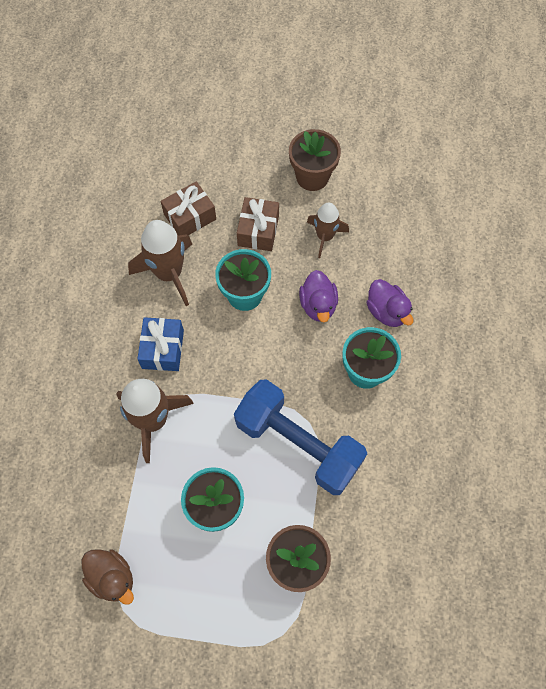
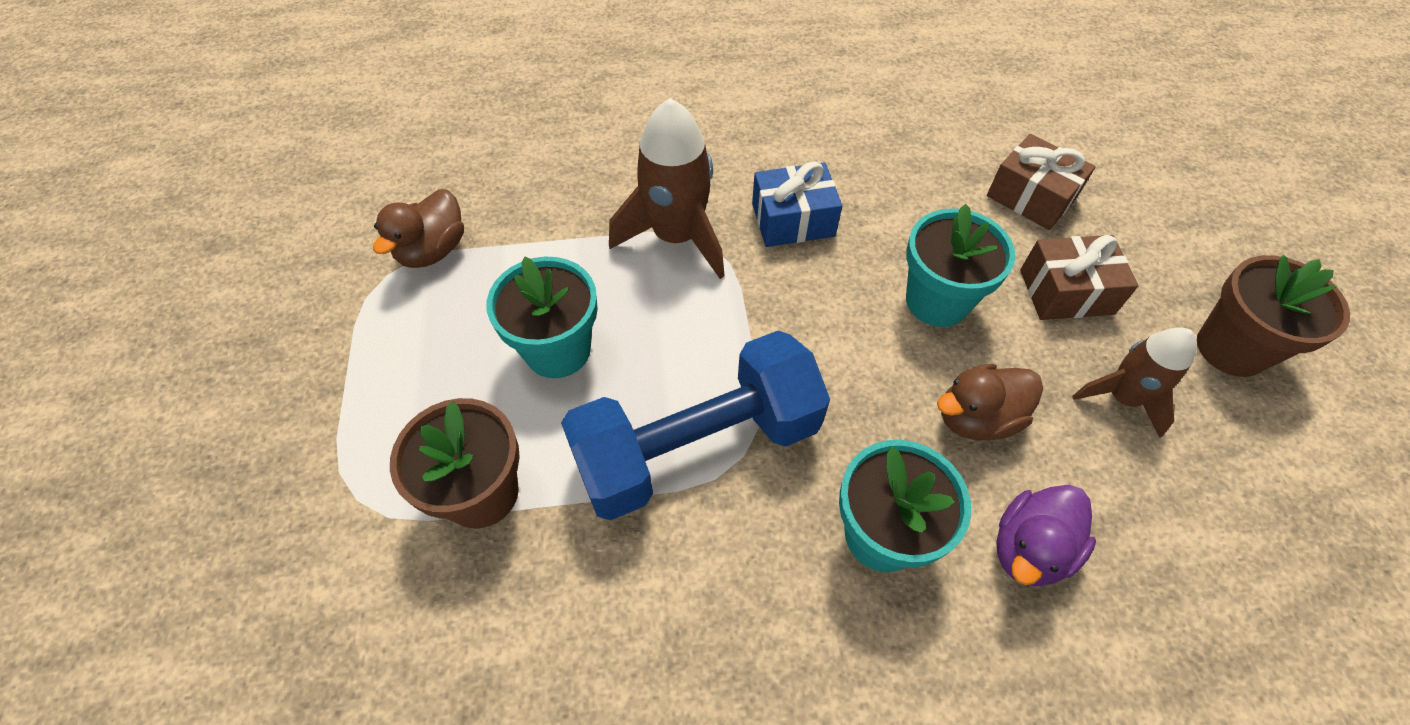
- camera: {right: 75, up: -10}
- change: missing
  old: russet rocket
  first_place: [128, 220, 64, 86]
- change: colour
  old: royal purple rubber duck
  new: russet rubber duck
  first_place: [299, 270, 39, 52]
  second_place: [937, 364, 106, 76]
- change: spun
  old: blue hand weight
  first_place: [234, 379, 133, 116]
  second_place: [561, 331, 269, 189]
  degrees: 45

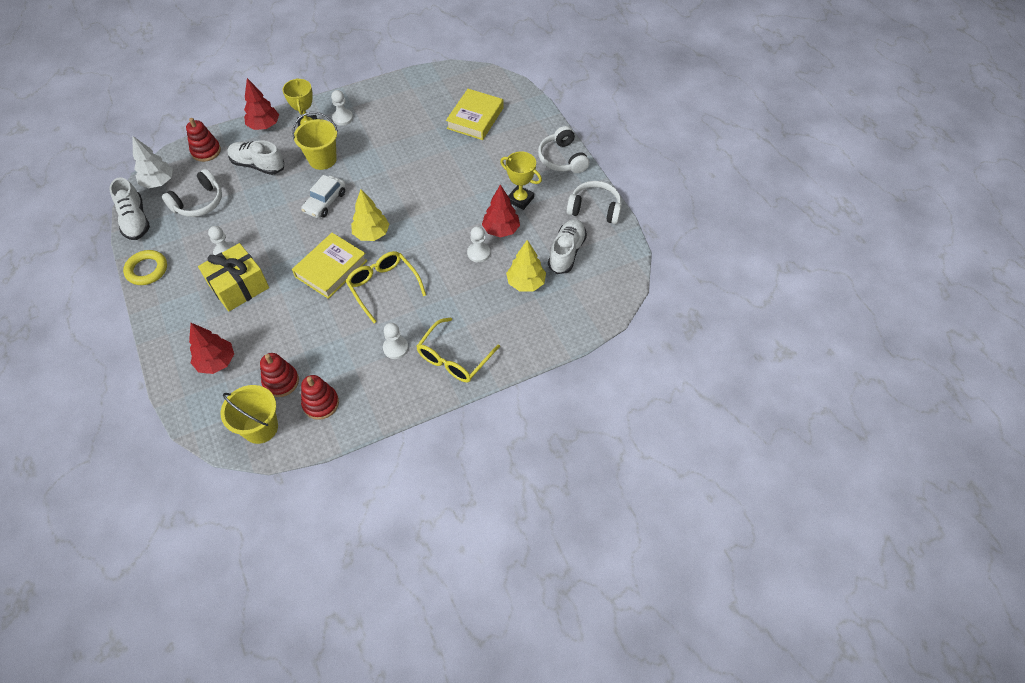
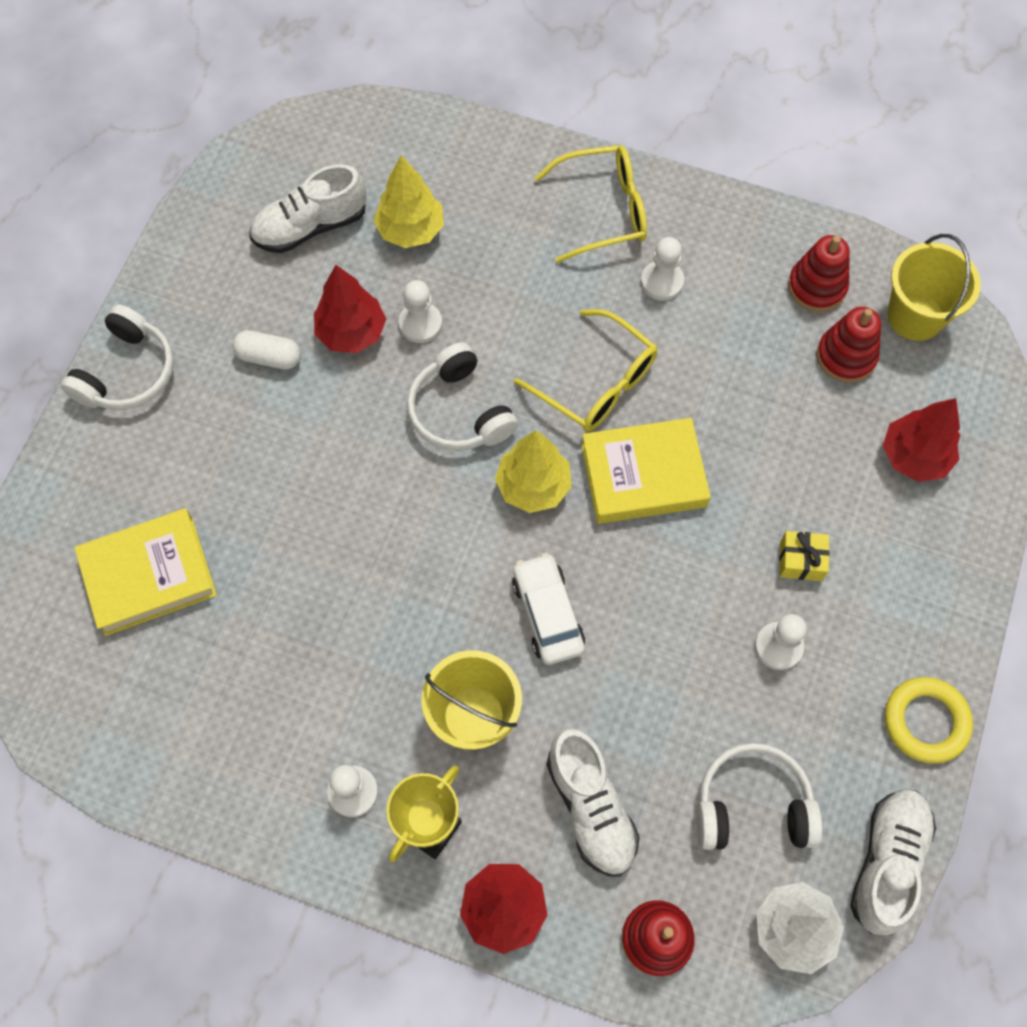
- camera: {right: -135, up: 10}
- change: relocated
  old: snow-white headphones
  first_place: [566, 181, 56, 43]
  second_place: [407, 342, 111, 109]
- change: exchanged
  old: golden prize cup
  new: snow-white pill
  first_place: [500, 151, 42, 59]
  second_place: [232, 330, 69, 40]
- change: spun
  old: snow-white toy car
  first_place: [301, 175, 45, 43]
  second_place: [512, 553, 73, 112]
  degrees: -90
- change: spun
  old: golden spectacles
  first_place: [346, 251, 80, 72]
  second_place: [514, 309, 143, 123]
  degrees: -60
- change: size
  old: golden wrapped gift
  first_place: [198, 243, 71, 68]
  second_place: [779, 531, 51, 50]
  factor: 0.48

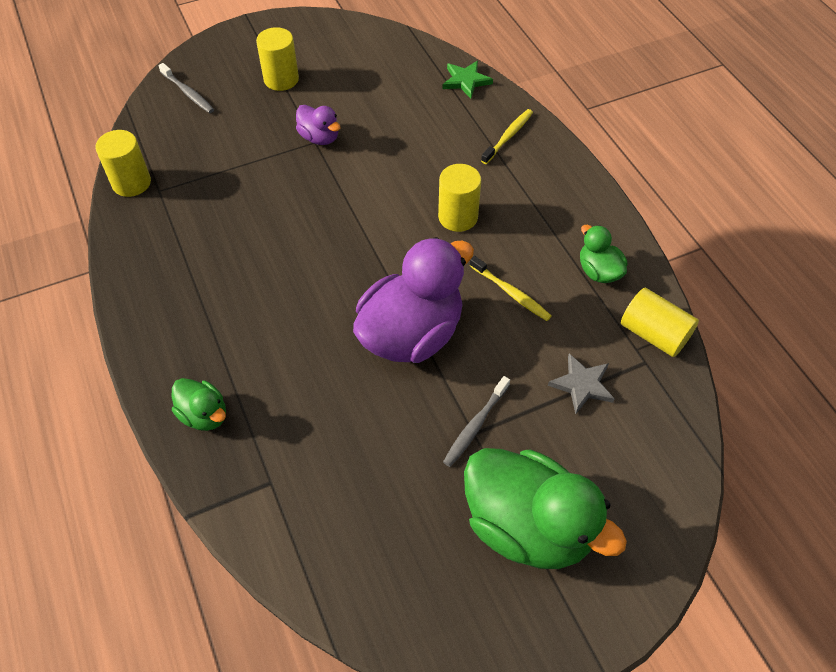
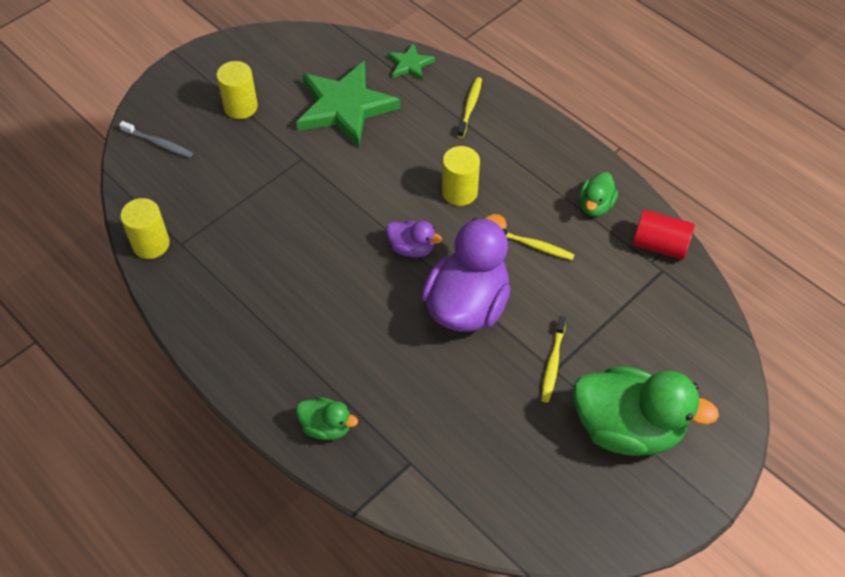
- camera: {right: -20, up: 0}
- change: missing
  old: grey star shape
  first_place: [548, 353, 67, 61]
- change: appeared
  new: leaf-green star shape
  second_place: [297, 61, 103, 86]
- change: relocated
  old: royal purple rubber duck
  first_place: [296, 105, 45, 40]
  second_place: [386, 221, 56, 36]
- change: colour
  old: grey tooth brush
  new: golden tooth brush
  first_place: [443, 376, 67, 91]
  second_place: [541, 316, 25, 87]
- change: colour
  old: golden cylinder
  new: scarlet cylinder
  first_place: [621, 288, 78, 69]
  second_place: [633, 210, 62, 50]
- change: spun
  old: leaf-green rubber duck
  first_place: [580, 225, 47, 58]
  second_place: [579, 172, 39, 45]
  degrees: -105

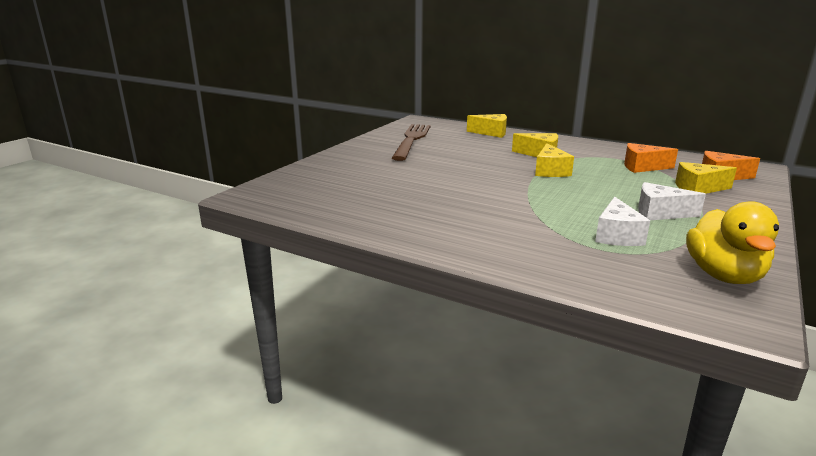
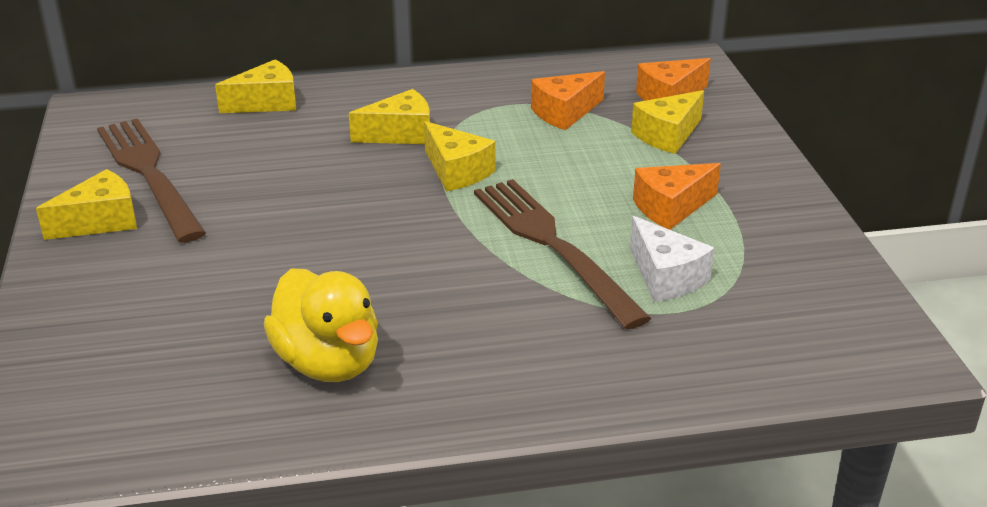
- camera: {right: -40, up: 10}
- change: appeared
  new: golden piece of cheese
  second_place: [36, 169, 101, 71]
- change: appeared
  new: russet dinner fork
  second_place: [474, 179, 177, 150]
- change: relocated
  old: golden rubber duck
  first_place: [686, 201, 93, 83]
  second_place: [264, 268, 114, 114]
- change: colour
  old: snow-white piece of cheese
  new: orange piece of cheese
  first_place: [638, 182, 68, 38]
  second_place: [633, 163, 88, 67]

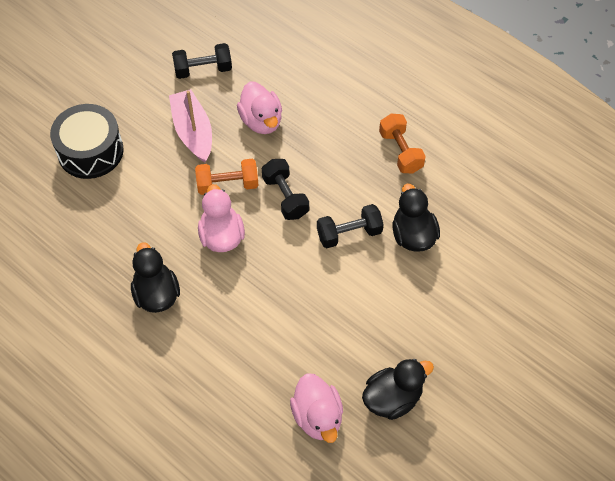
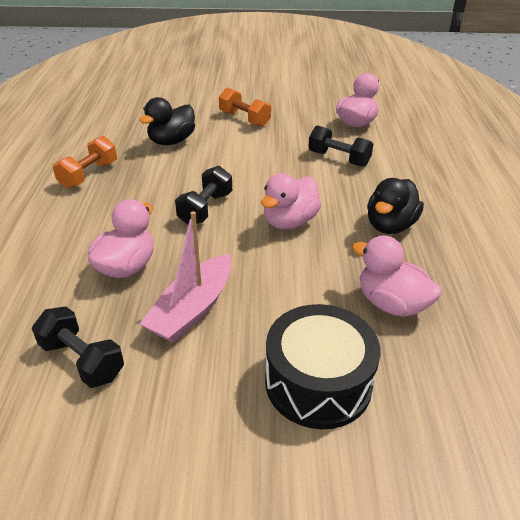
- camera: {right: -130, up: -20}
- change: missing
  old: black rubber duck
  first_place: [362, 359, 72, 61]
- change: appeared
  new: pink rubber duck
  second_place: [352, 235, 90, 82]
- change: relocated
  old: orange hand weight
  first_place: [195, 159, 64, 36]
  second_place: [219, 88, 52, 39]
- change: relocated
  old: black hand weight
  first_place: [317, 204, 67, 44]
  second_place: [308, 125, 65, 42]

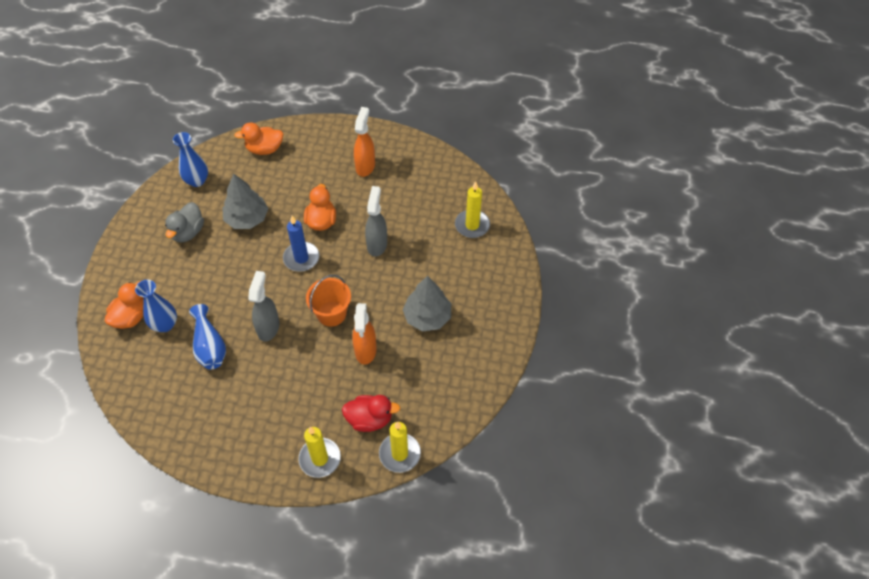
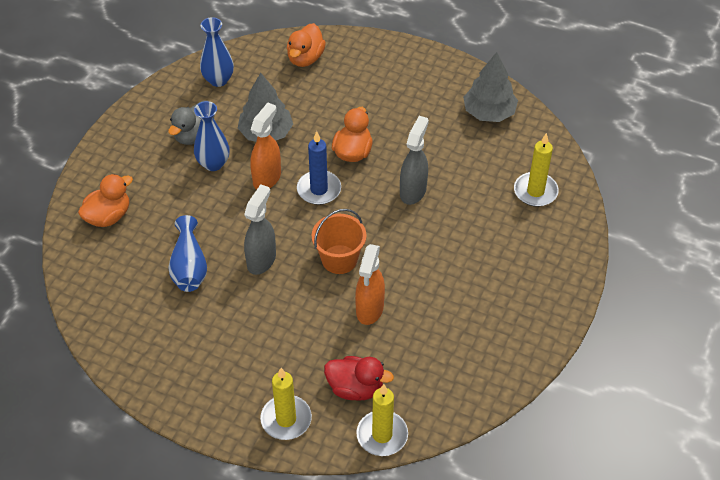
- camera: {right: 15, up: -5}
- change: relocated
  old: blue tall vase
  first_place: [135, 280, 42, 52]
  second_place: [194, 101, 36, 70]
- change: relocated
  old: orange spray cleaner
  first_place: [354, 107, 21, 70]
  second_place: [250, 103, 31, 86]
- change: relocated
  old: grey tree
  first_place: [402, 276, 49, 55]
  second_place: [463, 52, 55, 70]
- change: spun
  old: orange rubber duck
  first_place: [234, 123, 49, 32]
  second_place: [287, 23, 39, 44]
  degrees: -75

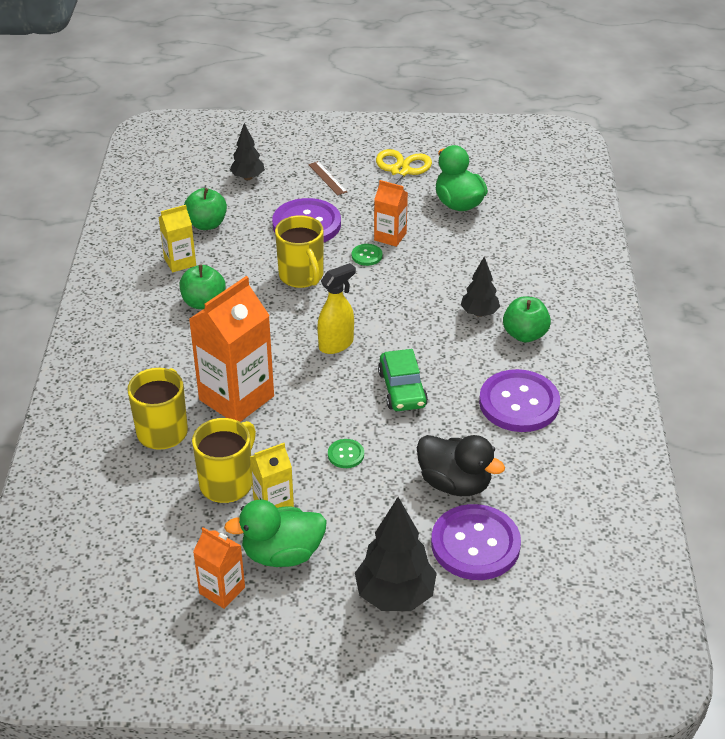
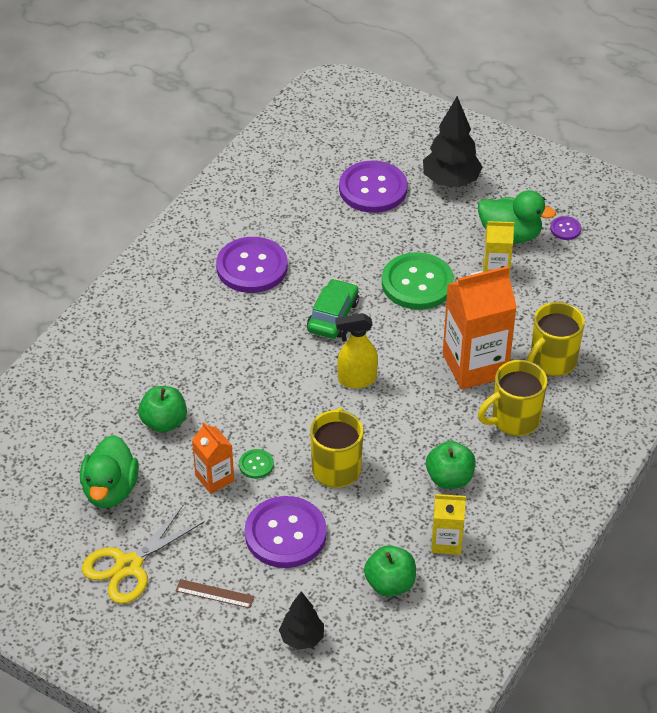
- camera: {right: -150, up: 5}
- change: missing
  old: black rubber duck
  first_place: [417, 435, 88, 61]
- change: missing
  old: black tree
  first_place: [461, 257, 39, 60]
- change: relocated
  old: golden tea mug
  first_place: [192, 418, 64, 85]
  second_place: [478, 360, 69, 76]
- change: relocated
  old: leaf-green apple
  first_place: [503, 297, 48, 45]
  second_place: [138, 386, 49, 47]
- change: exchanged
  old: orange carton
  new: royal purple sewing button
  first_place: [193, 527, 52, 82]
  second_place: [550, 216, 31, 24]
- change: spun
  old: russet ruler
  first_place: [308, 161, 39, 34]
  second_place: [176, 579, 78, 29]
  degrees: -75
- change: size
  old: leaf-green sewing button
  first_place: [328, 439, 36, 29]
  second_place: [382, 252, 72, 58]
  factor: 2.28

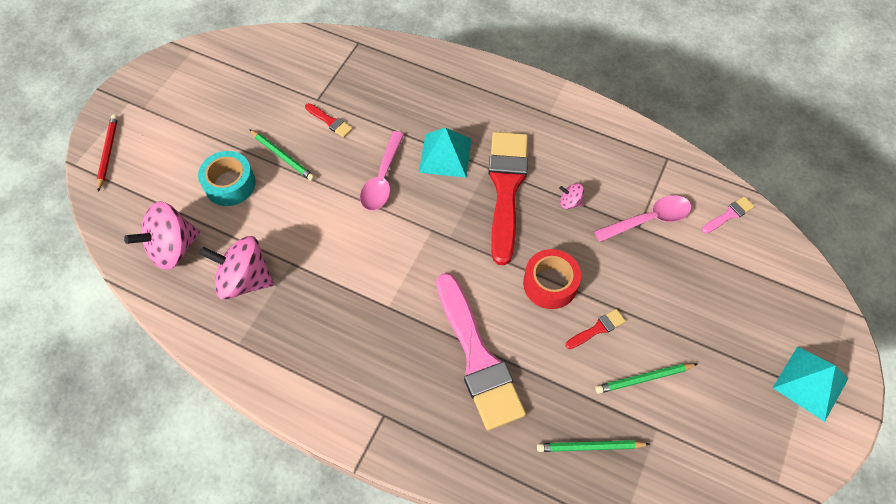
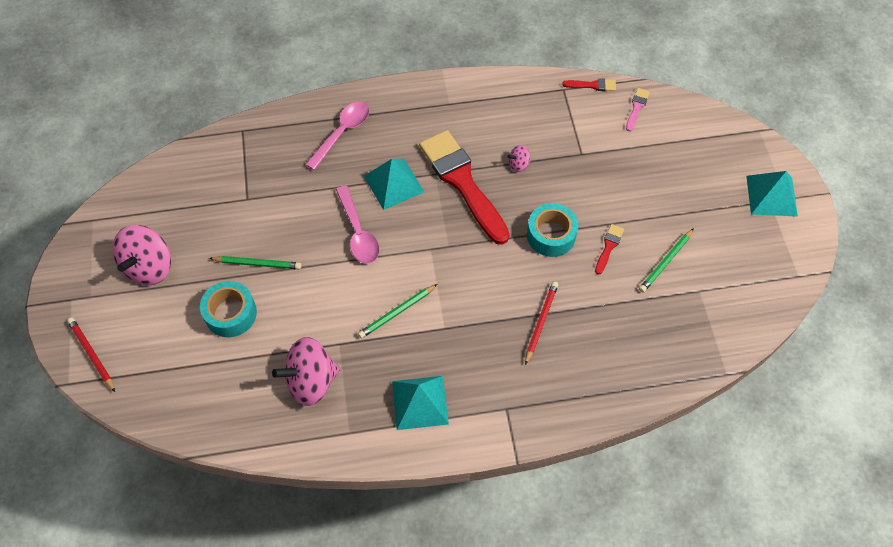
- camera: {right: -35, up: 0}
- change: appeared
  new: aqua pyramid shape
  second_place: [392, 376, 57, 54]
- change: relocated
  old: pink spinning top
  first_place: [124, 202, 76, 68]
  second_place: [112, 225, 59, 60]
- change: relocated
  old: scarlet paint brush
  first_place: [305, 103, 48, 35]
  second_place: [562, 78, 54, 13]
- change: relocated
  old: leaf-green wooden pencil
  first_place: [537, 440, 113, 12]
  second_place: [358, 284, 80, 55]
- change: relocated
  old: pink teaspoon
  first_place: [594, 195, 98, 47]
  second_place: [305, 101, 64, 69]
- change: exchanged
  old: pink paint brush
  new: scarlet wooden pencil
  first_place: [436, 273, 90, 157]
  second_place: [525, 282, 33, 83]
- change: colour
  old: scarlet roll of tape
  new: aqua roll of tape
  first_place: [523, 249, 58, 60]
  second_place: [527, 203, 51, 54]

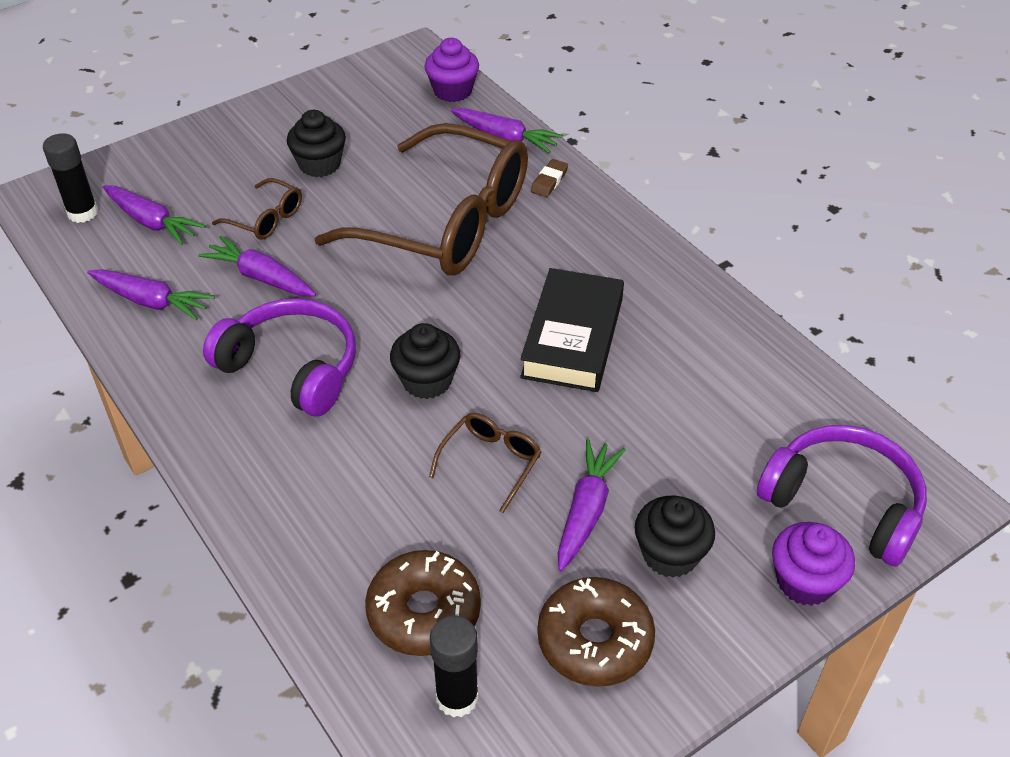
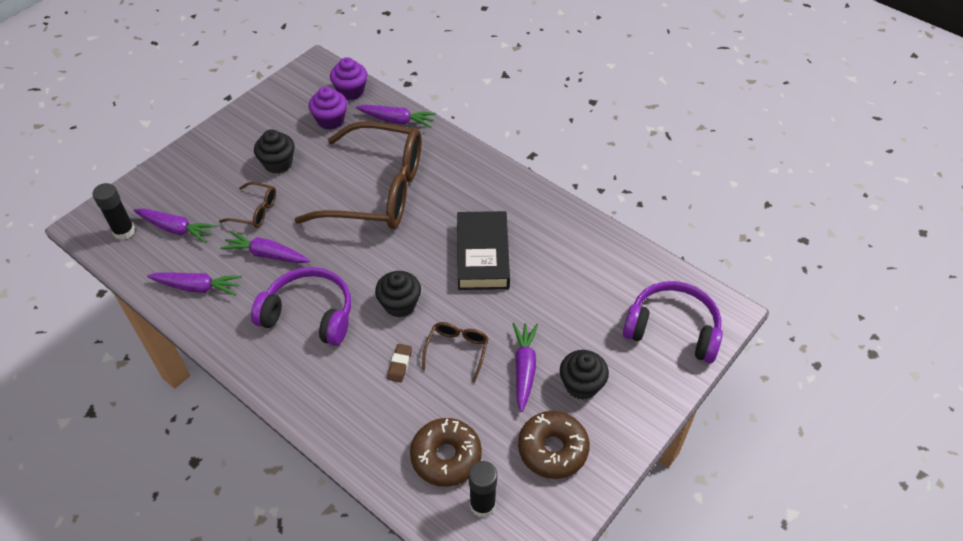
- camera: {right: -15, up: 5}
- change: relocated
  old: russet pencil eraser
  first_place: [531, 159, 37, 38]
  second_place: [387, 344, 25, 38]
- change: relocated
  old: royal purple cupcake
  first_place: [772, 522, 83, 84]
  second_place: [309, 86, 38, 44]

